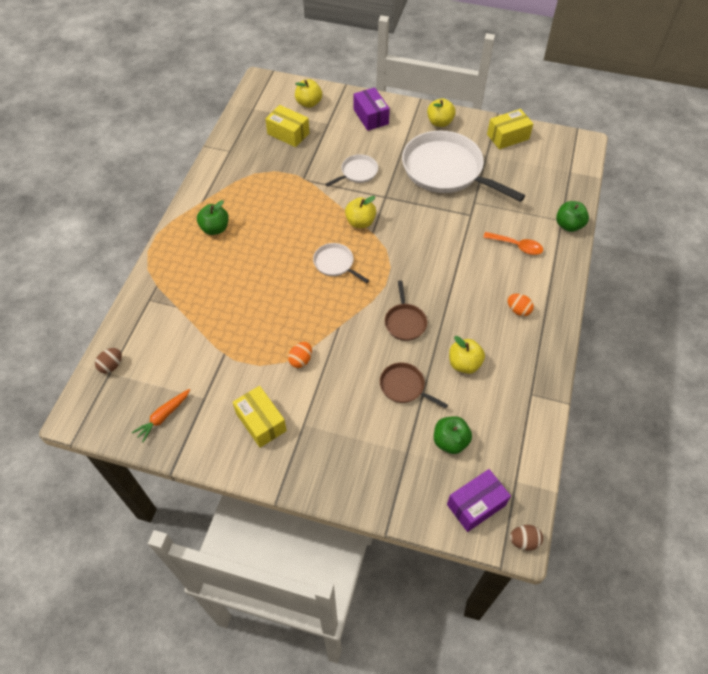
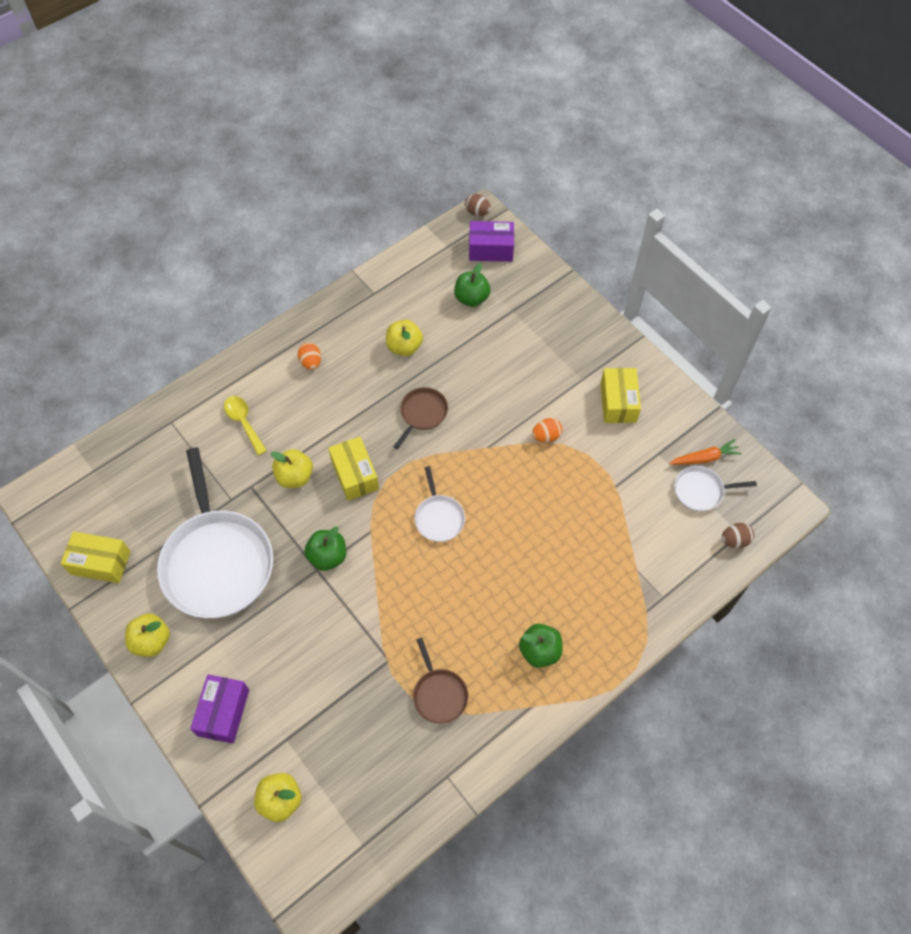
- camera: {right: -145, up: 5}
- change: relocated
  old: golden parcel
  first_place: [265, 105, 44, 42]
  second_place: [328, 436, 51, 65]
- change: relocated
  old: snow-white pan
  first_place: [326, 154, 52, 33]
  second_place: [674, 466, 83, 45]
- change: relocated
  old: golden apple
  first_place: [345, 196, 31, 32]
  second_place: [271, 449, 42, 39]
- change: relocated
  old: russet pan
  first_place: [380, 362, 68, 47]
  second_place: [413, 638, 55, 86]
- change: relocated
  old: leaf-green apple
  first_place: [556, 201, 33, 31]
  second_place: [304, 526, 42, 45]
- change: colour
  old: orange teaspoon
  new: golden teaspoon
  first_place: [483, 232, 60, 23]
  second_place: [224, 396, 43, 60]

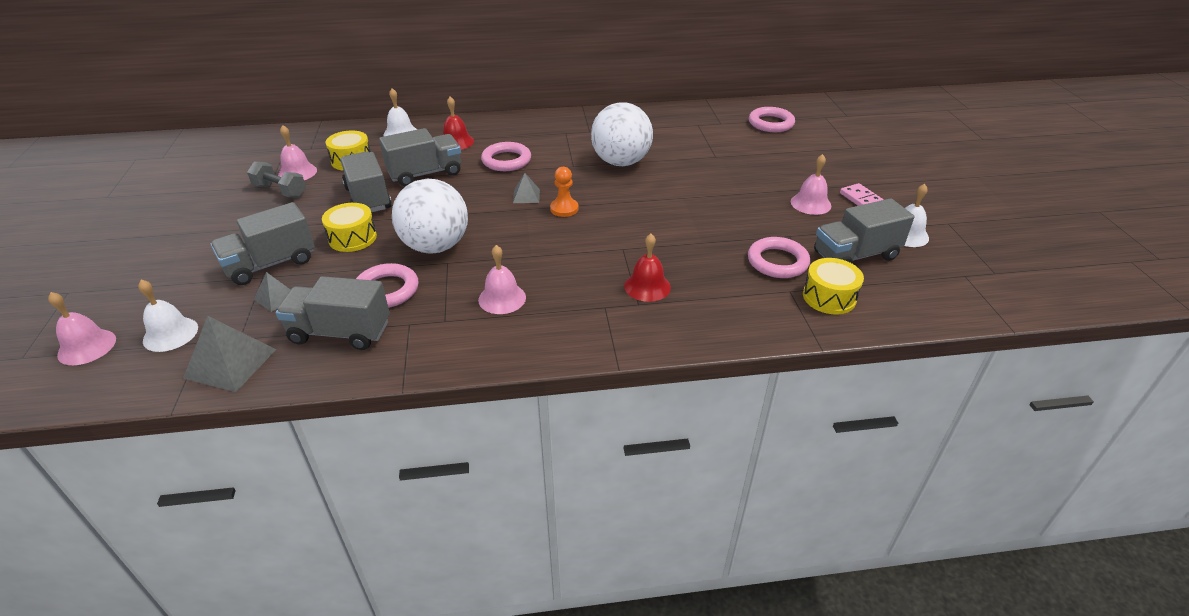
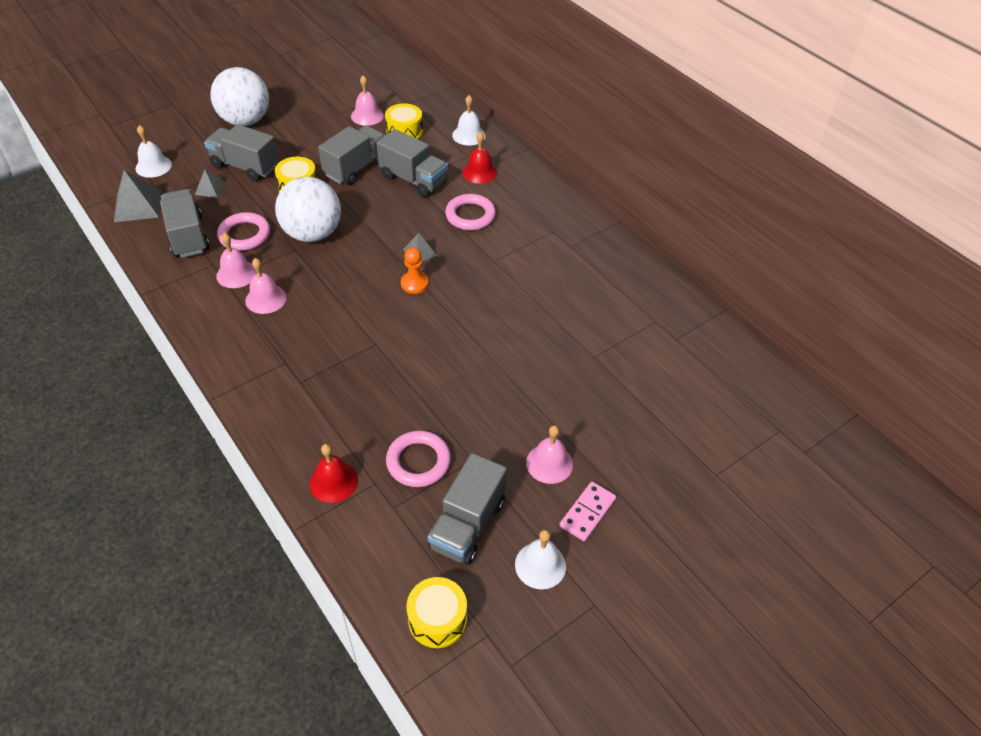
- camera: {right: 60, up: 10}
- change: missing
  old: grey hand weight
  first_place: [247, 161, 59, 37]
- change: missing
  old: pink torus
  first_place: [749, 107, 46, 25]
- change: relocated
  old: pink bell
  first_place: [48, 292, 68, 73]
  second_place: [216, 233, 41, 55]
- change: relocated
  old: snow-white play ball
  first_place: [591, 102, 62, 64]
  second_place: [210, 67, 59, 59]
- change: relocated
  old: scarlet bell
  first_place: [624, 234, 47, 68]
  second_place: [310, 444, 48, 59]
- change: relocated
  old: golden drum
  first_place: [803, 258, 61, 56]
  second_place: [406, 577, 61, 71]
- change: spun
  old: grey truck
  first_place: [814, 198, 101, 66]
  second_place: [428, 453, 79, 112]
  degrees: -105

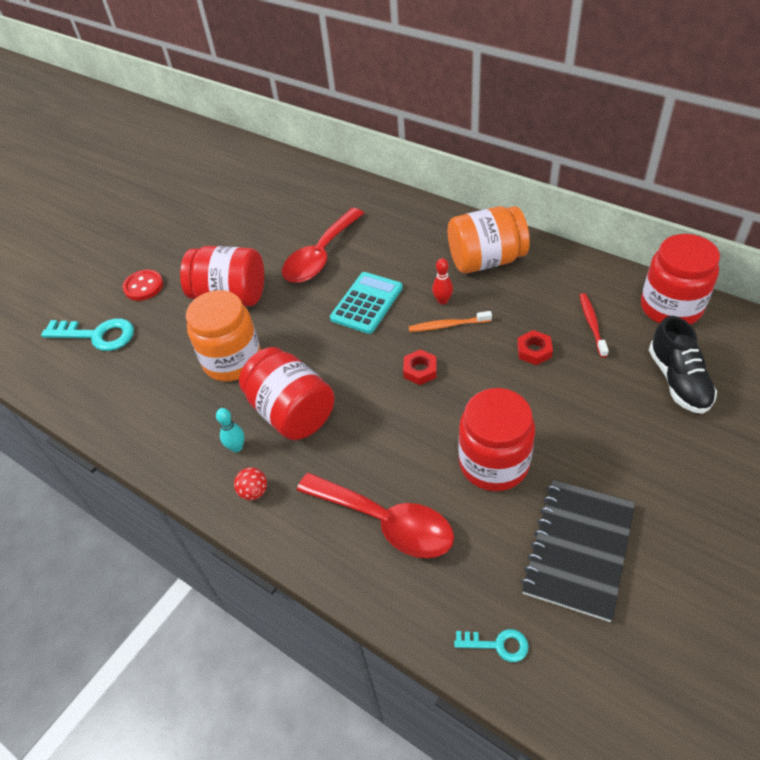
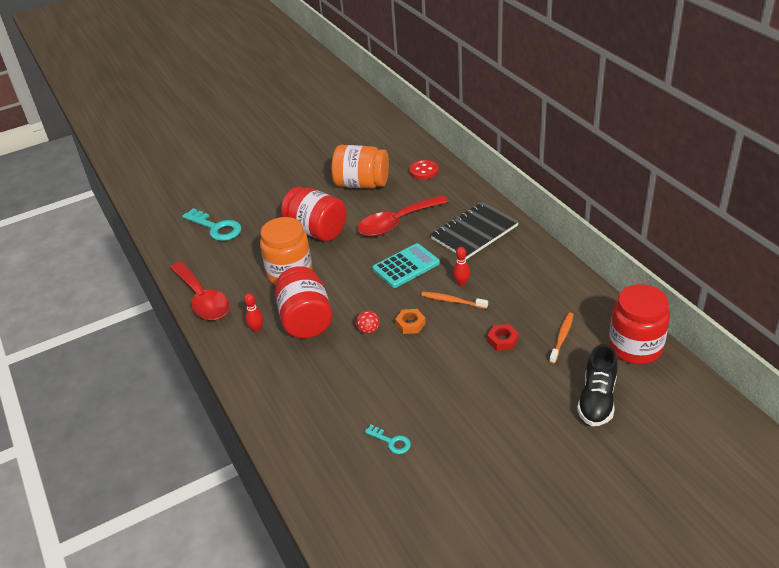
- camera: {right: 25, up: -10}
- change: missing
  old: scarlet jar
  first_place: [458, 388, 77, 103]
- change: relocated
  old: scarlet sewing button
  first_place: [122, 270, 41, 31]
  second_place: [409, 160, 30, 19]
- change: relocated
  old: scarlet play ball
  first_place: [234, 467, 33, 33]
  second_place: [356, 310, 23, 24]
- change: relocated
  old: scarlet teaspoon
  first_place: [297, 473, 157, 85]
  second_place: [170, 261, 60, 59]
- change: relocated
  old: orange jar
  first_place: [448, 206, 82, 67]
  second_place: [332, 145, 57, 44]
- change: relocated
  old: aqua latchkey
  first_place: [454, 629, 74, 33]
  second_place: [364, 425, 47, 29]
- change: relocated
  old: black exercise book
  first_place: [521, 480, 114, 142]
  second_place: [430, 202, 89, 58]
- change: colour
  old: aqua skittle
  new: scarlet skittle
  first_place: [216, 408, 29, 44]
  second_place: [244, 293, 19, 39]
- change: colour
  old: scarlet hex nut
  new: orange hex nut
  first_place: [403, 349, 34, 36]
  second_place: [395, 309, 31, 25]
- change: colour
  old: scarlet tooth brush
  new: orange tooth brush
  first_place: [580, 293, 29, 65]
  second_place: [549, 312, 25, 52]

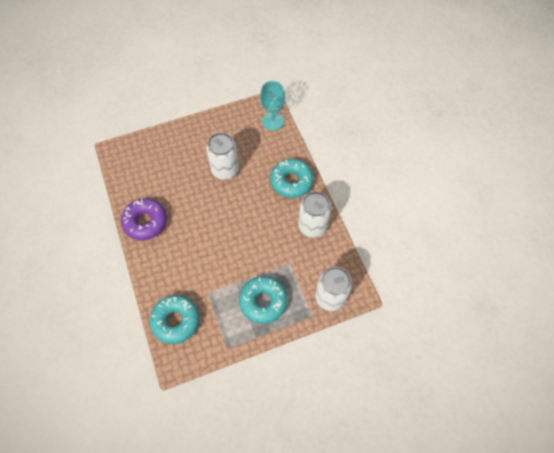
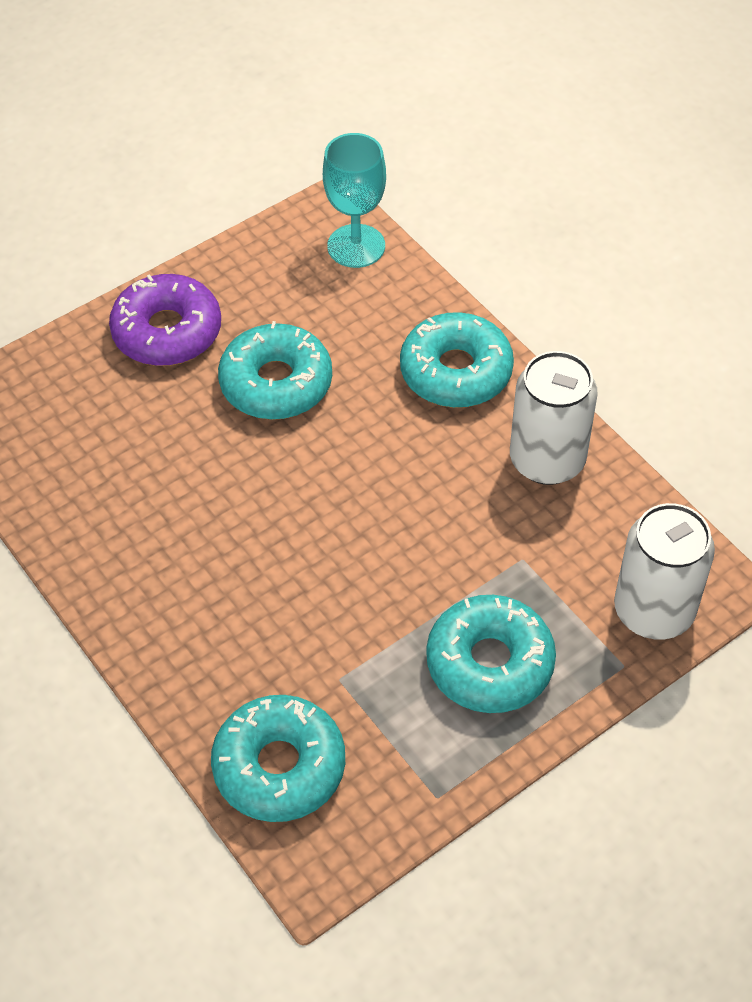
- camera: {right: -15, up: -10}
- change: relocated
  old: royal purple doughnut
  first_place: [121, 198, 46, 42]
  second_place: [109, 274, 112, 92]
- change: exchanged
  old: snow-white soda can
  new: aqua doughnut
  first_place: [206, 133, 33, 47]
  second_place: [218, 321, 114, 99]

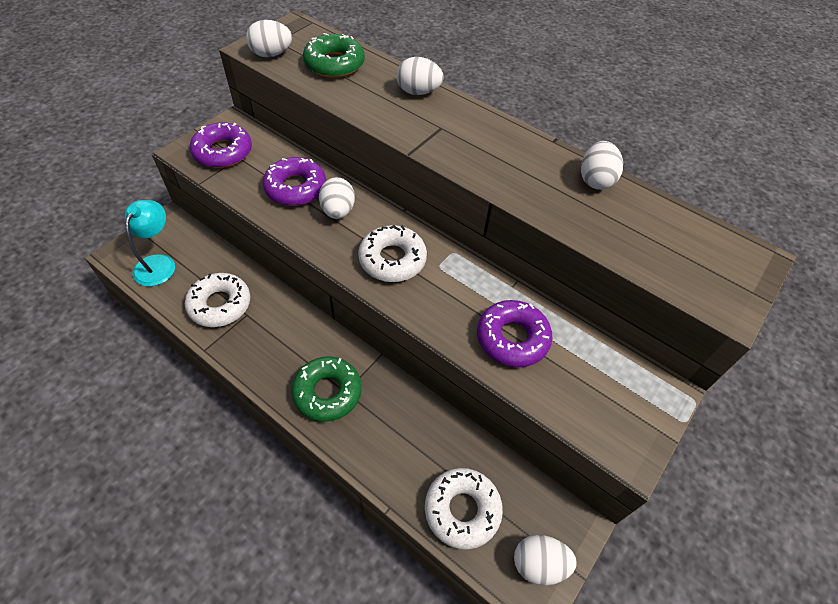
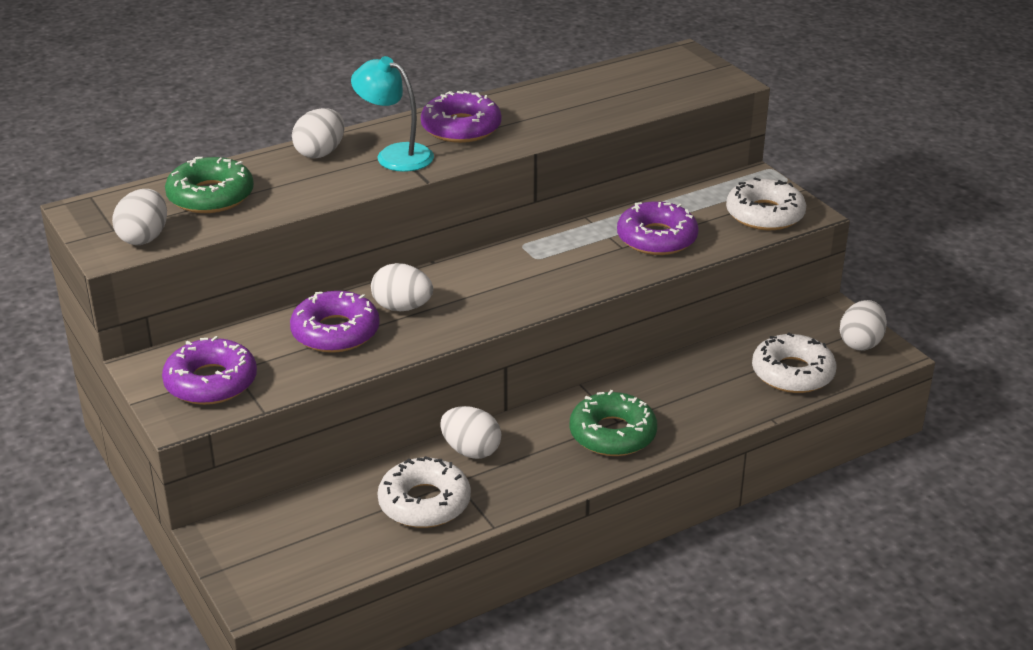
- camera: {right: -65, up: -20}
- change: appeared
  new: royal purple doughnut
  second_place: [421, 90, 81, 53]
- change: relocated
  old: aqua lamp
  first_place: [124, 200, 51, 86]
  second_place: [351, 56, 83, 116]
- change: relocated
  old: snow-white doughnut
  first_place: [358, 225, 69, 57]
  second_place: [726, 177, 80, 53]
- change: relocated
  old: snow-white egg
  first_place: [581, 141, 42, 49]
  second_place: [440, 406, 61, 53]

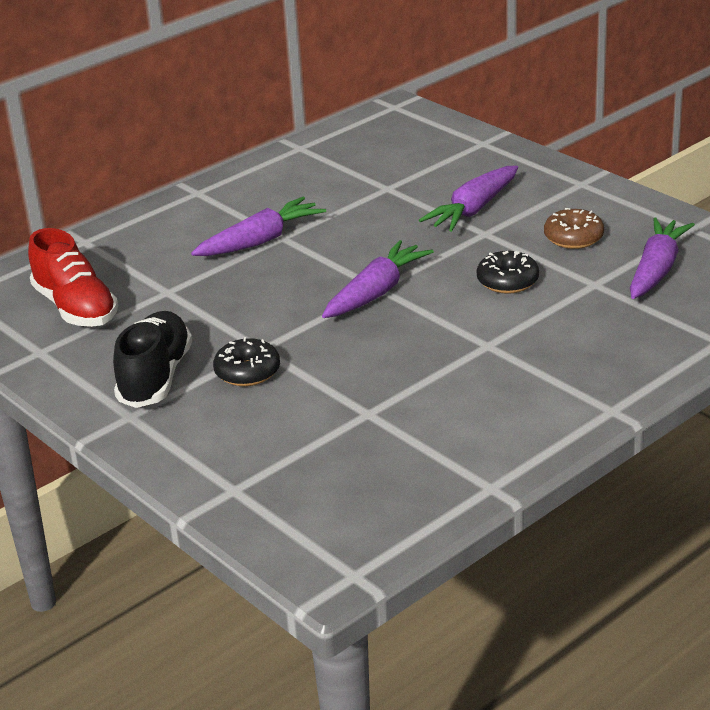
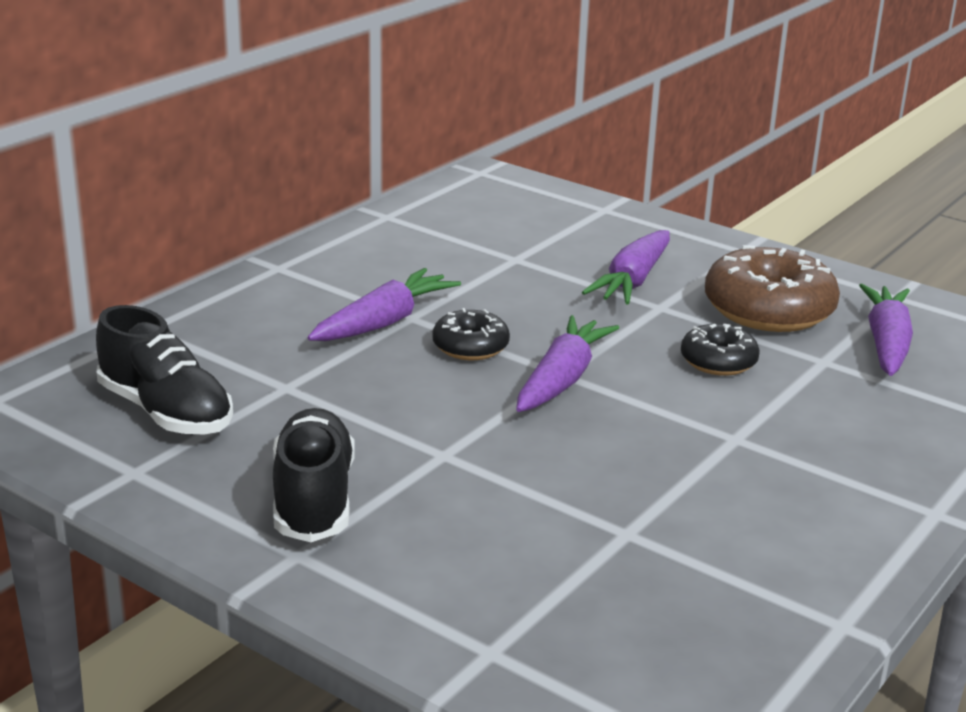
- camera: {right: -15, up: -5}
- change: relocated
  old: black doughnut
  first_place: [213, 337, 67, 49]
  second_place: [432, 308, 78, 52]
- change: colour
  old: scarlet lace-up shoe
  new: black lace-up shoe
  first_place: [28, 228, 90, 99]
  second_place: [96, 305, 137, 129]
- change: size
  old: russet doughnut
  first_place: [544, 208, 60, 41]
  second_place: [705, 245, 135, 87]
  factor: 1.82

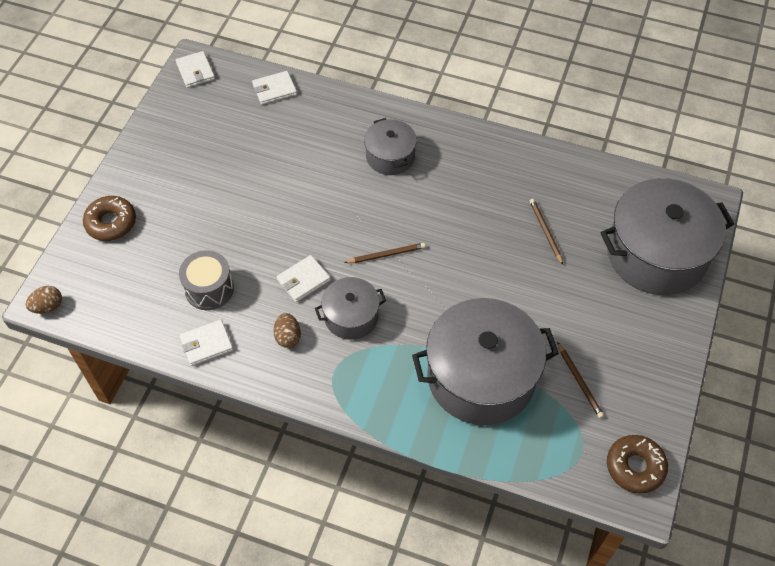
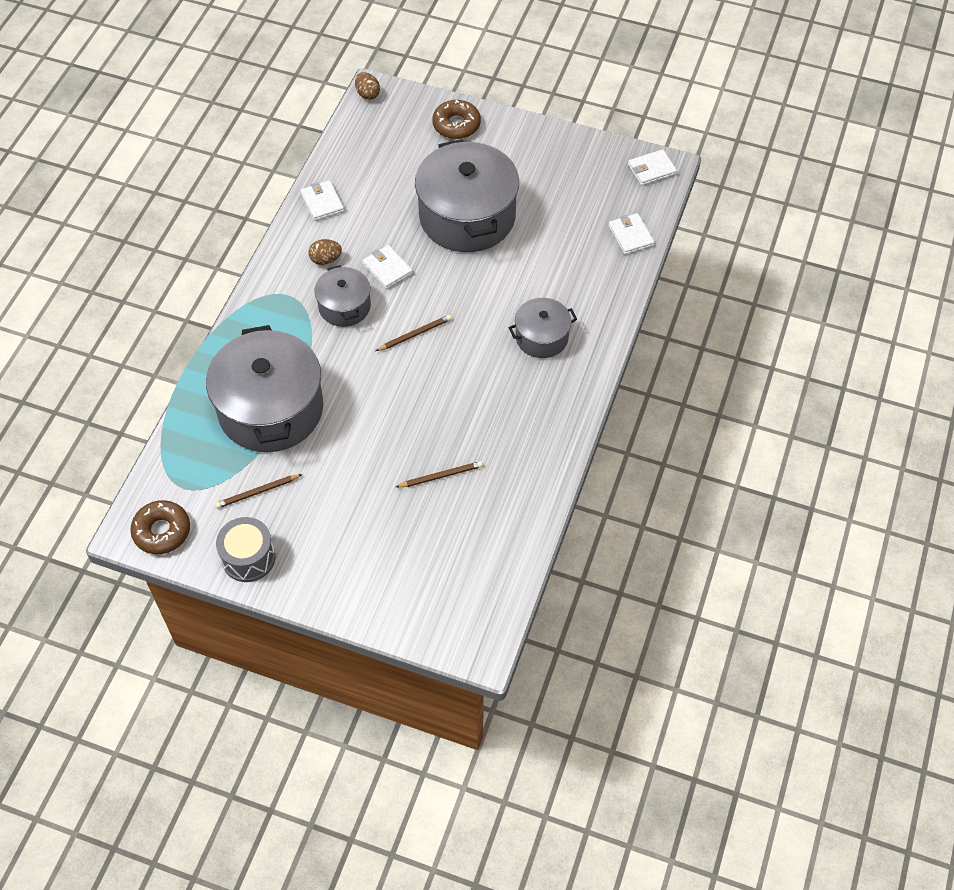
- camera: {right: 90, up: 0}
- change: relocated
  old: grey drum
  first_place: [179, 250, 55, 60]
  second_place: [216, 517, 59, 65]
- change: relocated
  old: grey pot
  first_place: [601, 178, 133, 117]
  second_place: [415, 139, 104, 113]
- change: spun
  old: russet wooden pencil
  first_place: [344, 243, 82, 20]
  second_place: [376, 315, 75, 36]
  degrees: -105

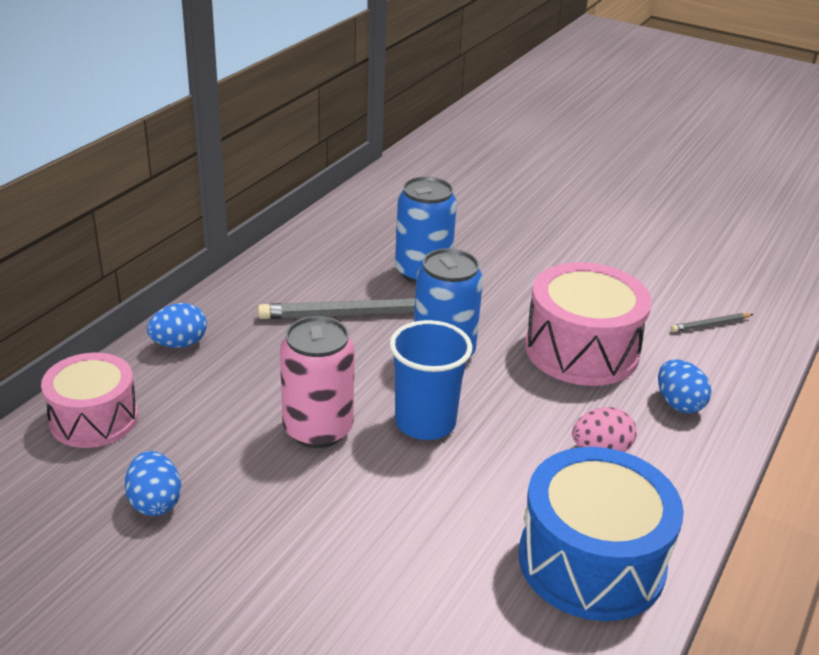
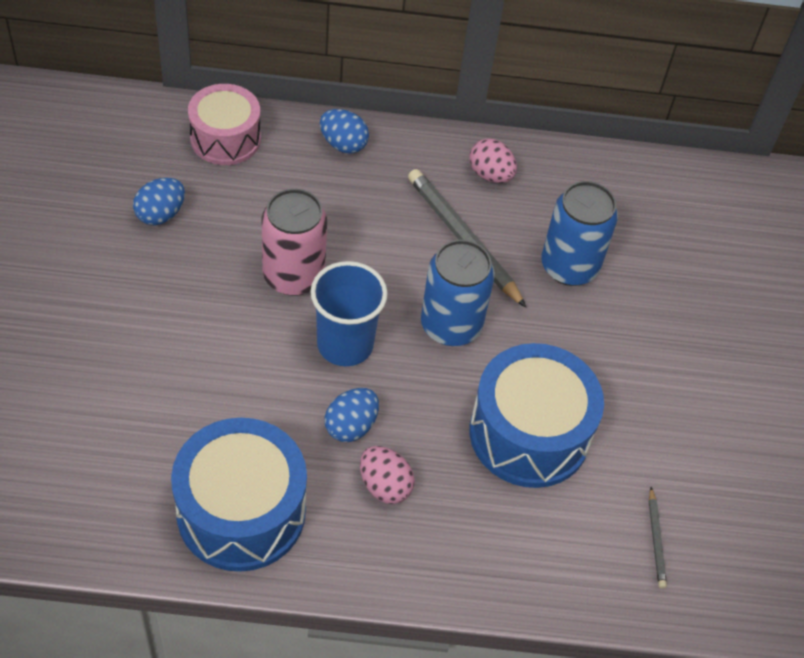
- camera: {right: 60, up: 20}
- change: appeared
  new: pink egg
  second_place: [469, 138, 48, 45]
- change: relocated
  old: blue egg
  first_place: [658, 359, 53, 54]
  second_place: [325, 388, 54, 54]
- change: colour
  old: pink drum
  new: blue drum
  first_place: [525, 262, 127, 124]
  second_place: [470, 343, 134, 145]
- change: spun
  old: grey wooden pencil
  first_place: [671, 313, 82, 19]
  second_place: [649, 487, 18, 102]
  degrees: -135

